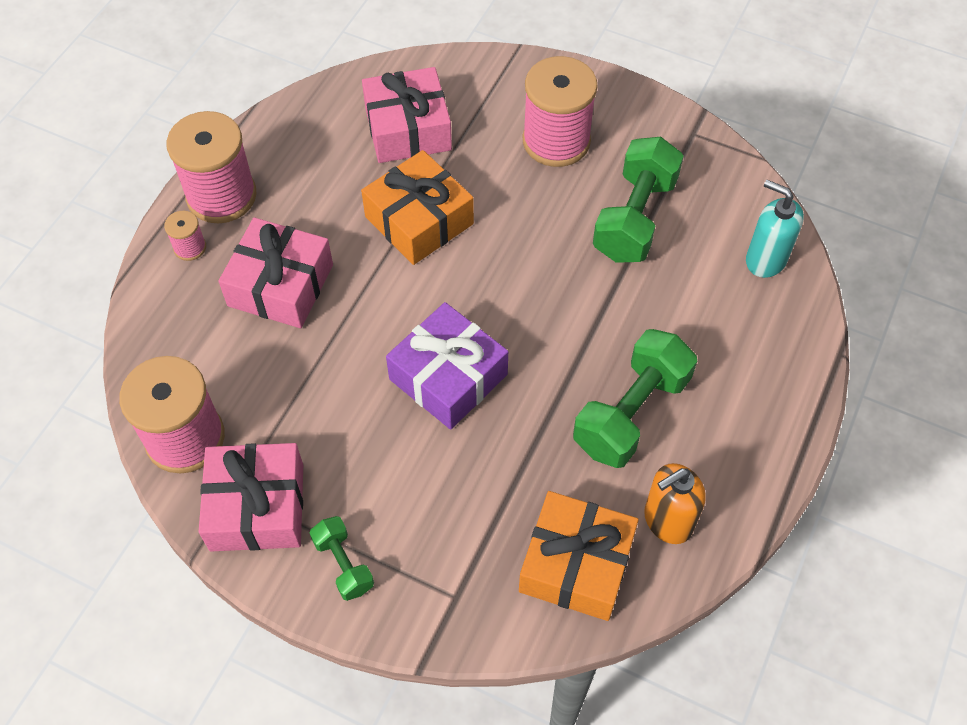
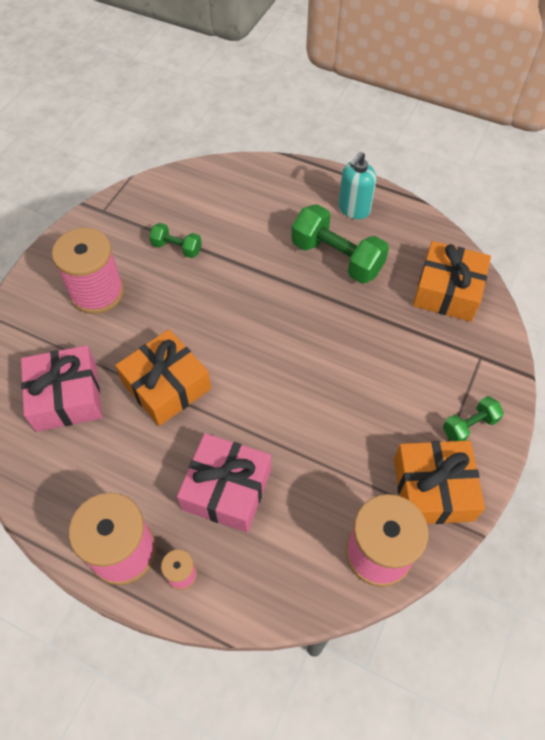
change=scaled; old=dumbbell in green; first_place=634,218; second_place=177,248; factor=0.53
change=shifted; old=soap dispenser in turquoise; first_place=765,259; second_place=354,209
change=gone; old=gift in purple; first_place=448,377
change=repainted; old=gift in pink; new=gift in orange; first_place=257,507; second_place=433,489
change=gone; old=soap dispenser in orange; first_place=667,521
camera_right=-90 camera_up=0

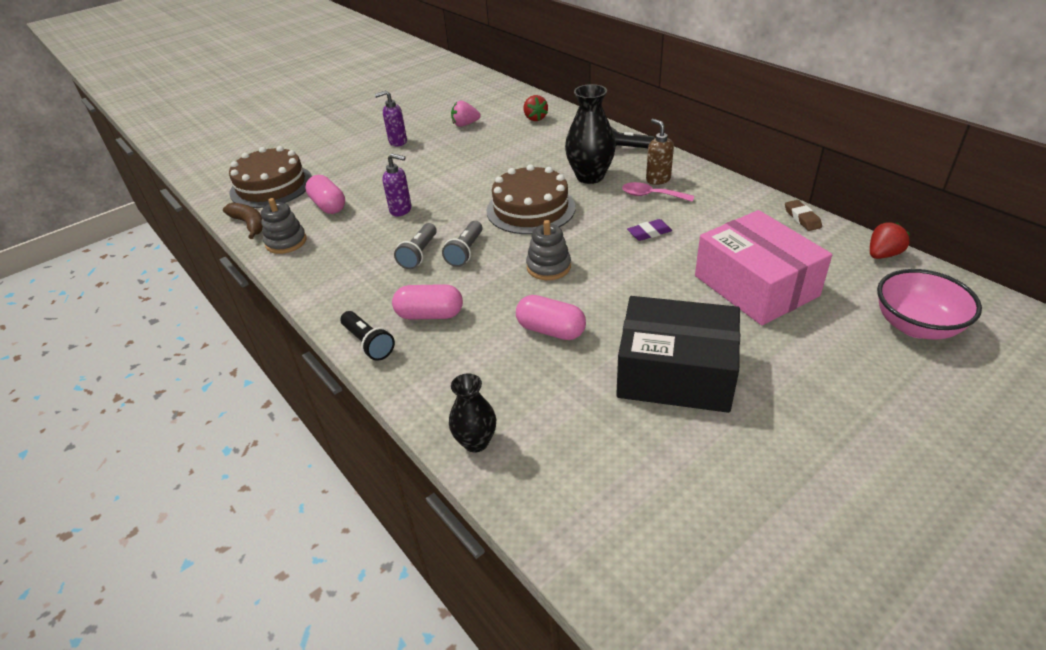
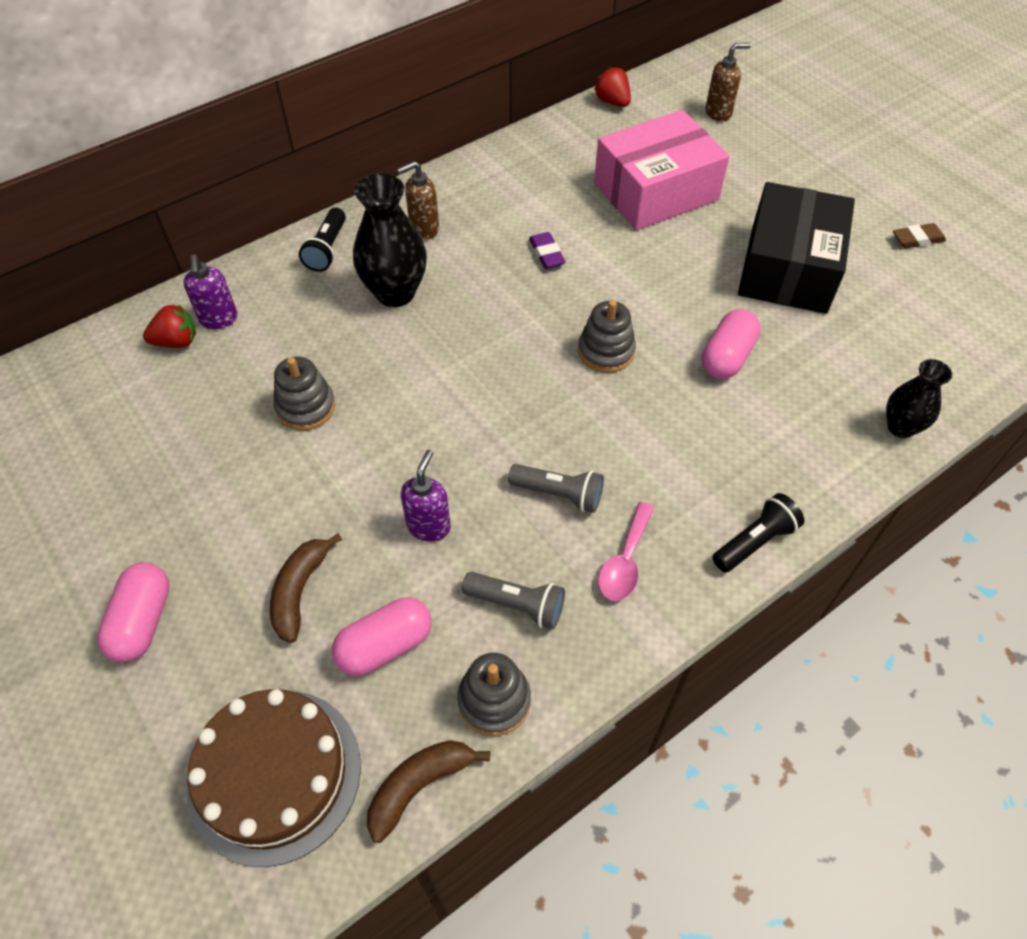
change=shifted; old=soap dispenser in purple; first_place=397,142; second_place=219,319
change=gone; old=strawberry in pink; first_place=465,124
change=gone; old=cake in brown; first_place=531,209
change=shifted; old=spoon in pink; first_place=651,195; second_place=625,561
change=shifted; old=eraser in brown; first_place=802,218; second_place=917,239
change=shifted; old=flashlight in grey; first_place=465,252; second_place=517,605
change=swapped; old=bowl in pink; new=soap dispenser in brown; first_place=916,326; second_place=718,113
change=shifted; old=capsule in pink; first_place=430,315; second_place=143,621
change=new; new=stacking toy in grey; second_place=306,407
change=new; new=banana in brown; second_place=300,591
camera_right=-90 camera_up=15

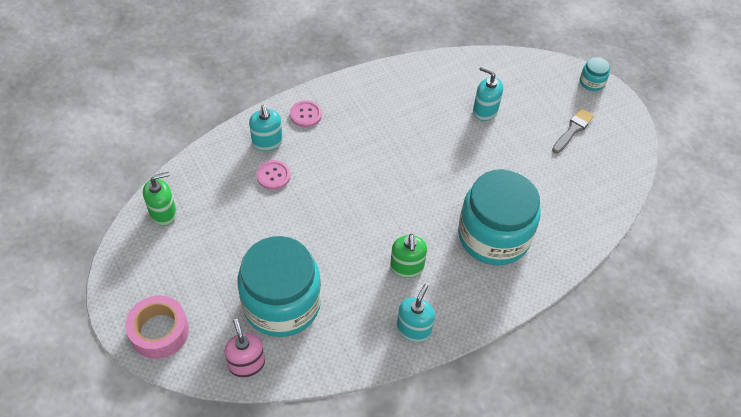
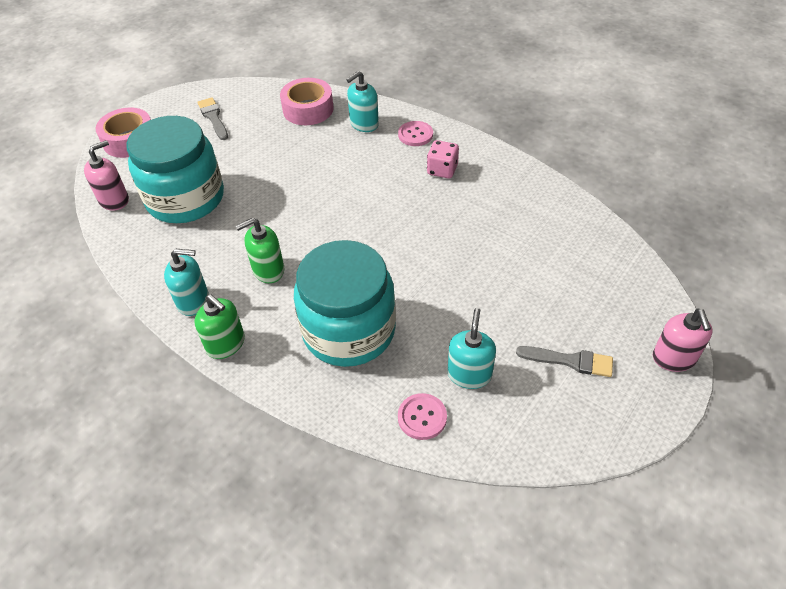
change=swapped; old=jar in turquoise; new=soap dispenser in pink; first_place=592,82; second_place=674,358
change=shifted; old=soap dispenser in turquoise; first_place=485,111; second_place=469,374
change=shifted; old=button in pink; first_place=273,176; second_place=422,417
change=shifted; old=soap dispenser in green; first_place=163,213; second_place=226,344
change=new; new=tape in pink; second_place=308,109
change=new; new=brush in grey; second_place=213,117
change=new; new=dice in pink; second_place=442,170
camera_right=70 camera_up=-5

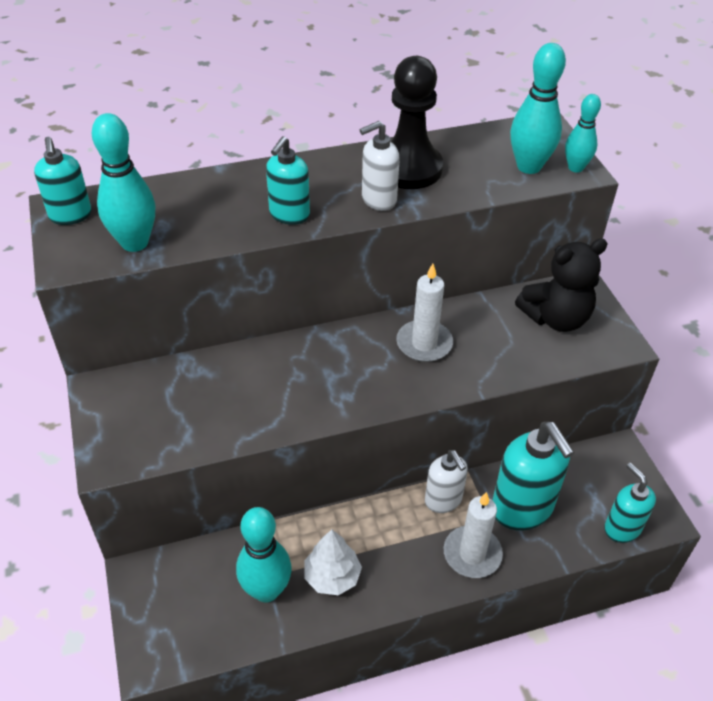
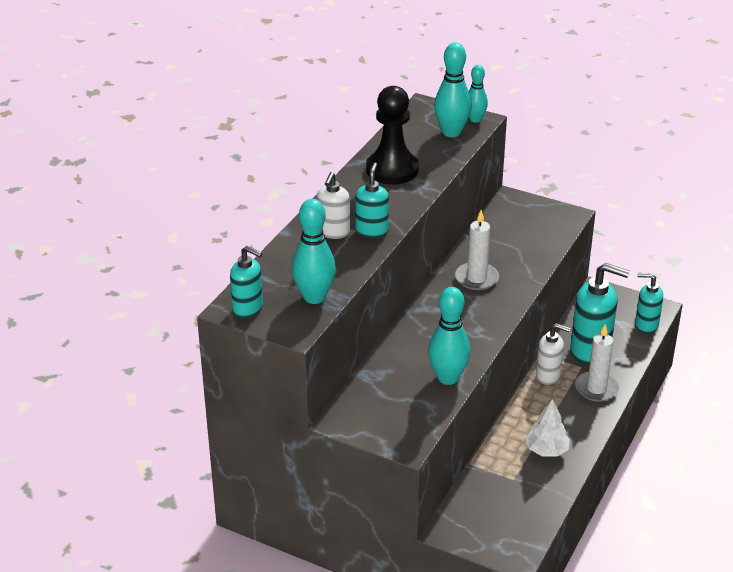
change=shifted; old=soap dispenser in white; first_place=378,200; second_place=333,232
change=rotated; old=soap dispenser in turquoise; first_place=289,215; second_place=372,231; degrees=-150
change=gone; old=teddy bear in black; first_place=556,318
change=shifted; old=bowling pin in turquoise; first_place=266,590; second_place=448,378
camera_right=-45 camera_up=-10

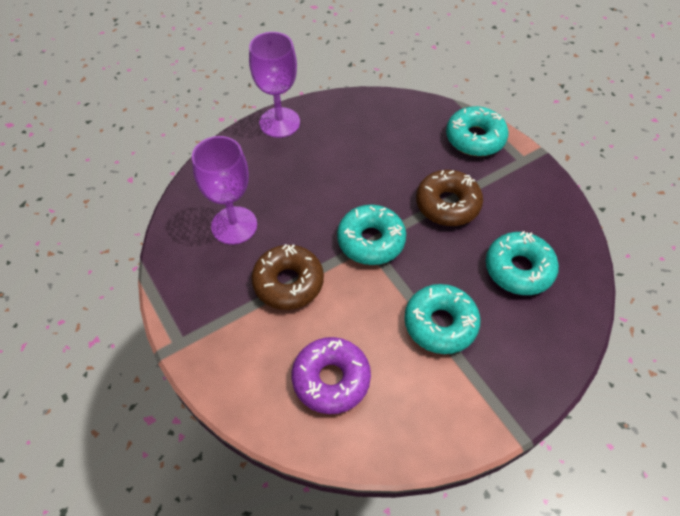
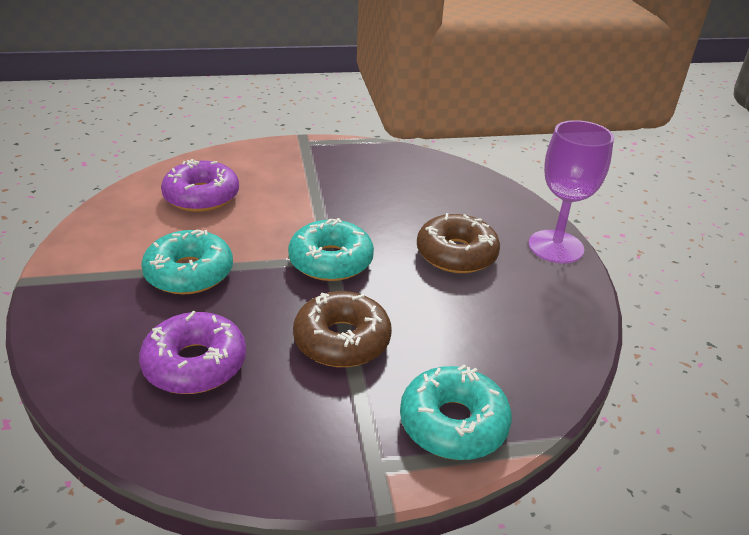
change=gone; old=goblet in purple; first_place=234,225
change=repainted; old=donut in turquoise; new=donut in purple; first_place=519,269; second_place=195,364
change=shifted; old=donut in brown; first_place=288,282; second_place=456,254
camera_right=110 camera_up=-20

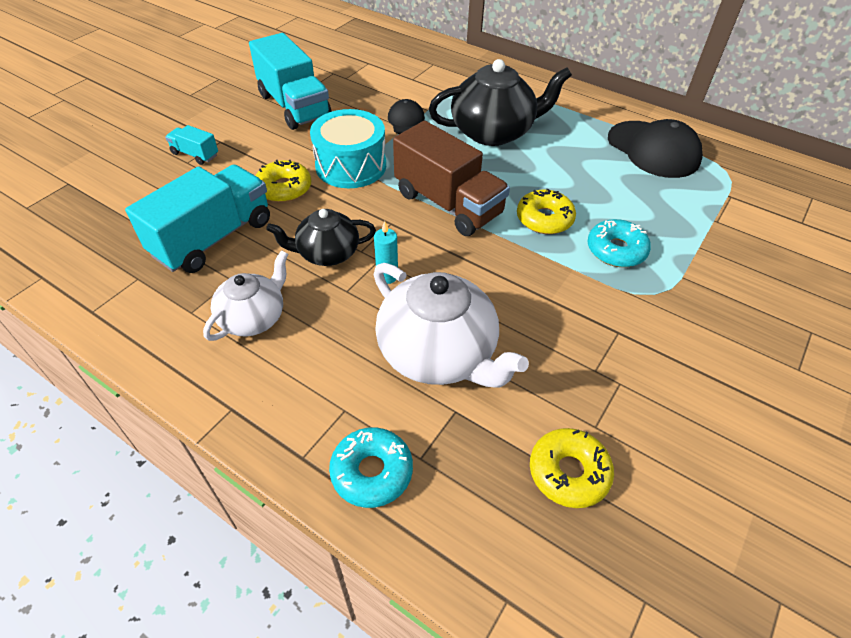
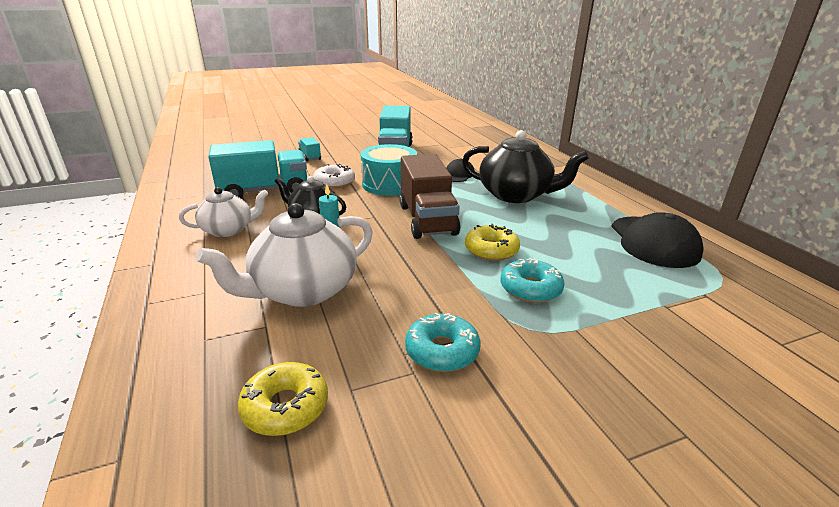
change=repainted; old=donut in yellow; new=donut in white; first_place=284,188; second_place=334,182
change=rotated; old=teapot in white; first_place=438,353; second_place=303,290; degrees=60
change=shifted; old=donut in turquoise; first_place=372,472; second_place=442,351
camera_right=35 camera_up=-20

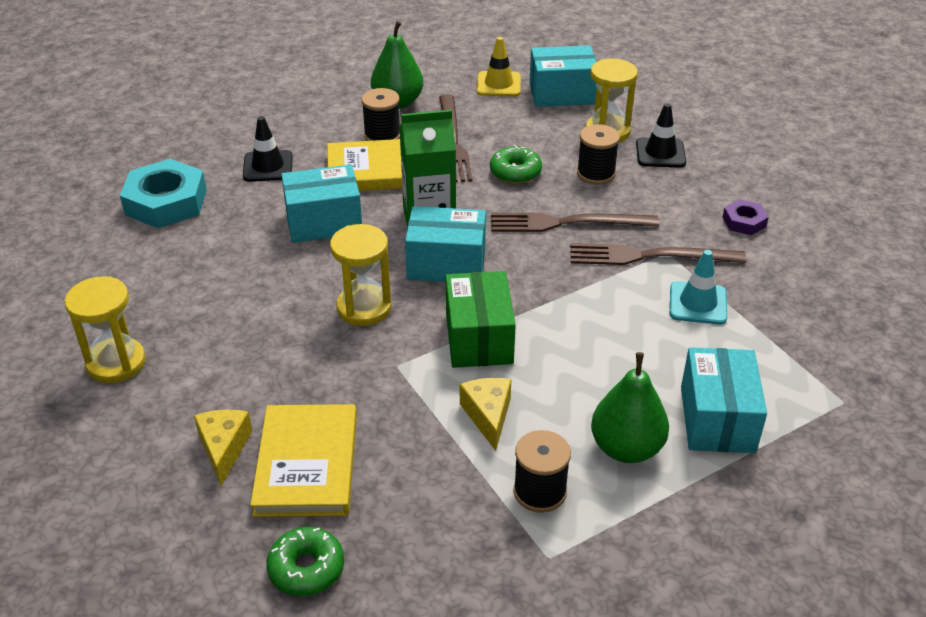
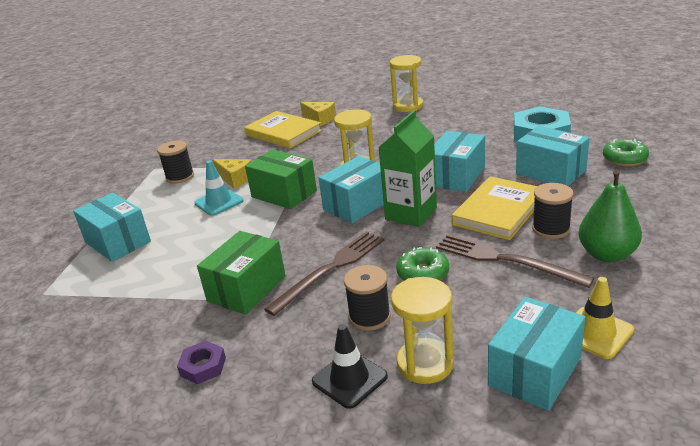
change=swapped; old=traffic cone in black; new=box in turquoise; first_place=268,166; second_place=550,172
change=swapped; old=fork in brown; new=box in green; first_place=649,256; second_place=247,289
change=shifted; old=traffic cone in turquoise; first_place=698,303; second_place=219,202
change=gone; old=pear in green; first_place=626,448
change=shifted; old=donut in green; first_place=306,568; second_place=624,159
camera_right=135 camera_up=-10

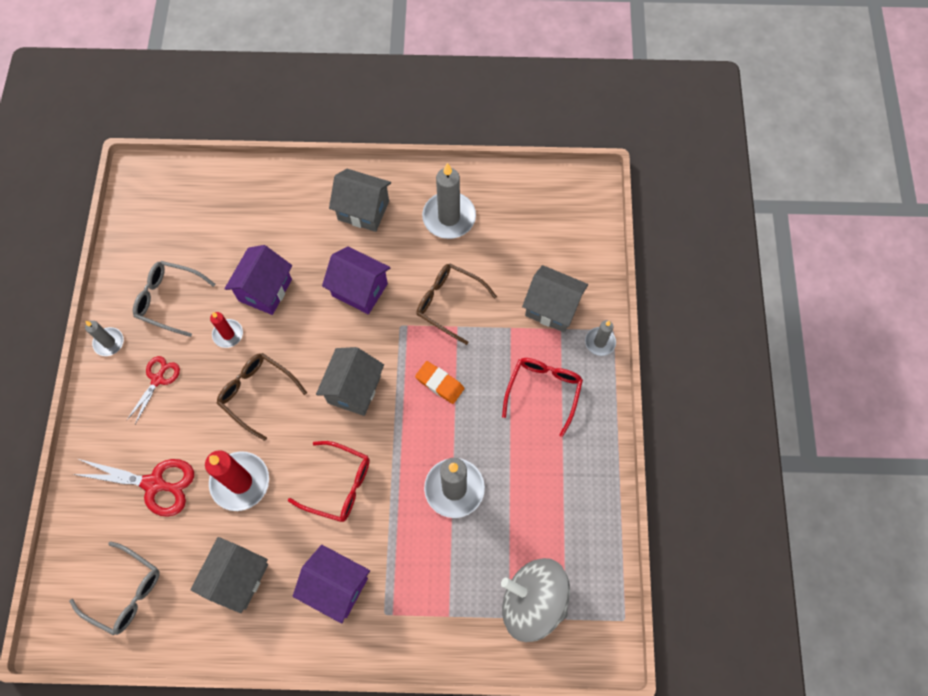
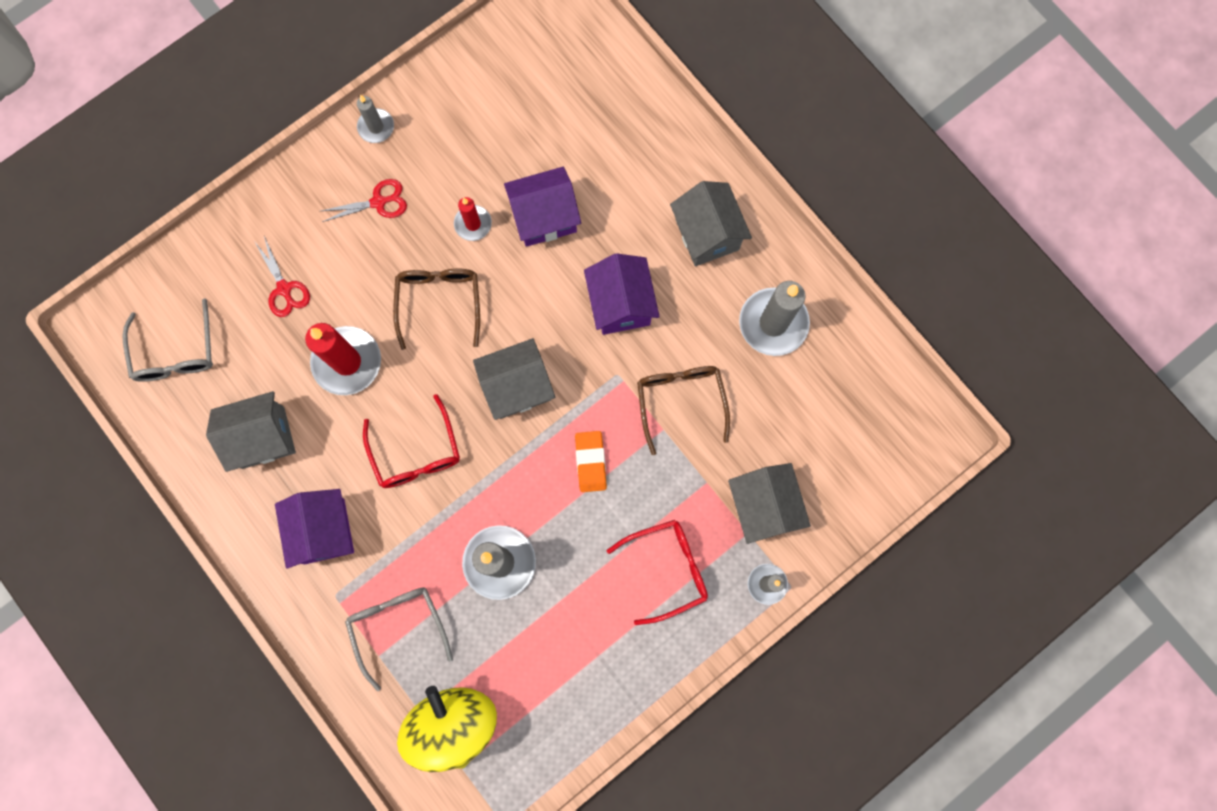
change=shifted; old=glasses in grey; first_place=169,300; second_place=398,627
change=scaled; old=scissors in red; first_place=154,484; second_place=284,289; factor=0.62
change=repainted; old=spinning top in grey; new=spinning top in yellow; first_place=533,602; second_place=453,724
camera_right=50 camera_up=10

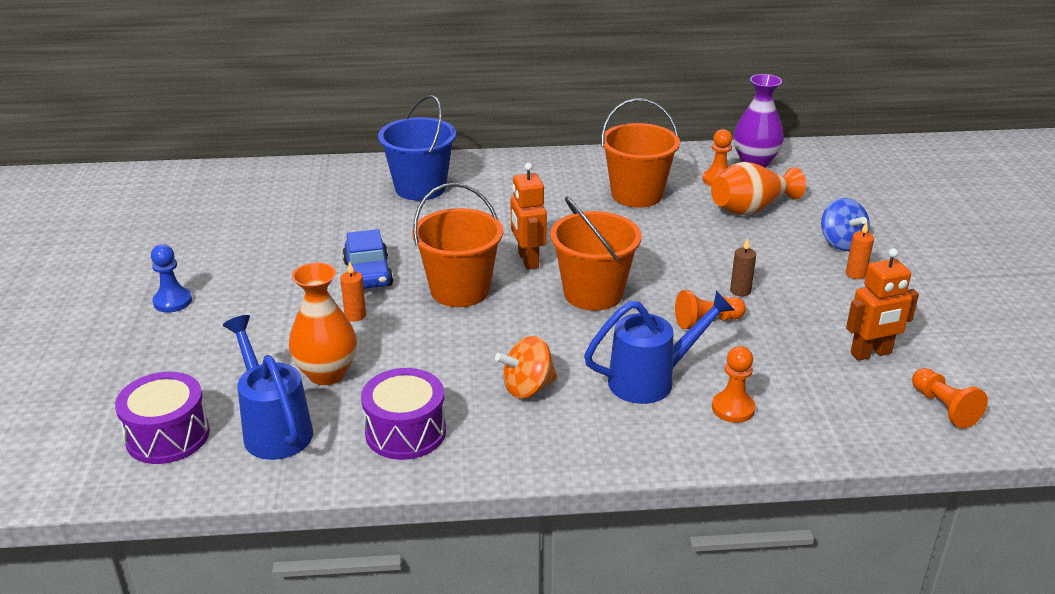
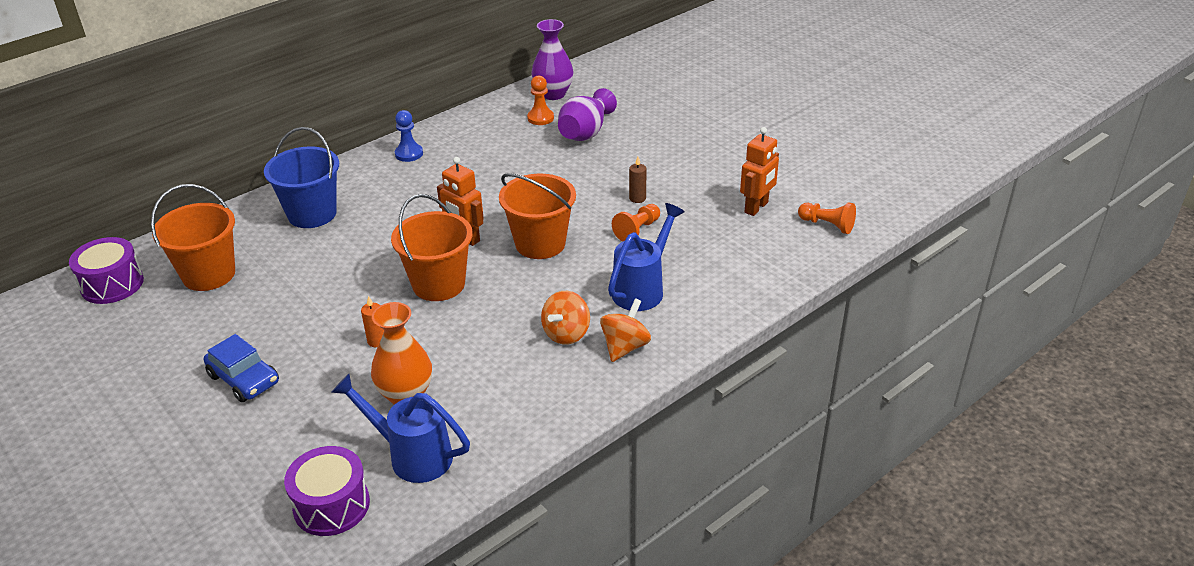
change=shifted; old=bucket in orange; first_place=637,195; second_place=209,274
change=repainted; old=vase in orange; new=vase in purple; first_place=751,209; second_place=585,132
change=gone; old=spinning top in blue; first_place=841,243
change=gone; old=candle in orange; first_place=855,274
change=shifted; old=car in blue; first_place=368,274; second_place=244,379
change=shifted; old=pawn in blue; first_place=172,301; second_place=409,154
change=gone; old=pawn in orange; first_place=733,408
change=shifted; old=drum in purple; first_place=405,432; second_place=112,284
change=new; new=spinning top in orange; second_place=625,347
camera_right=-35 camera_up=5

